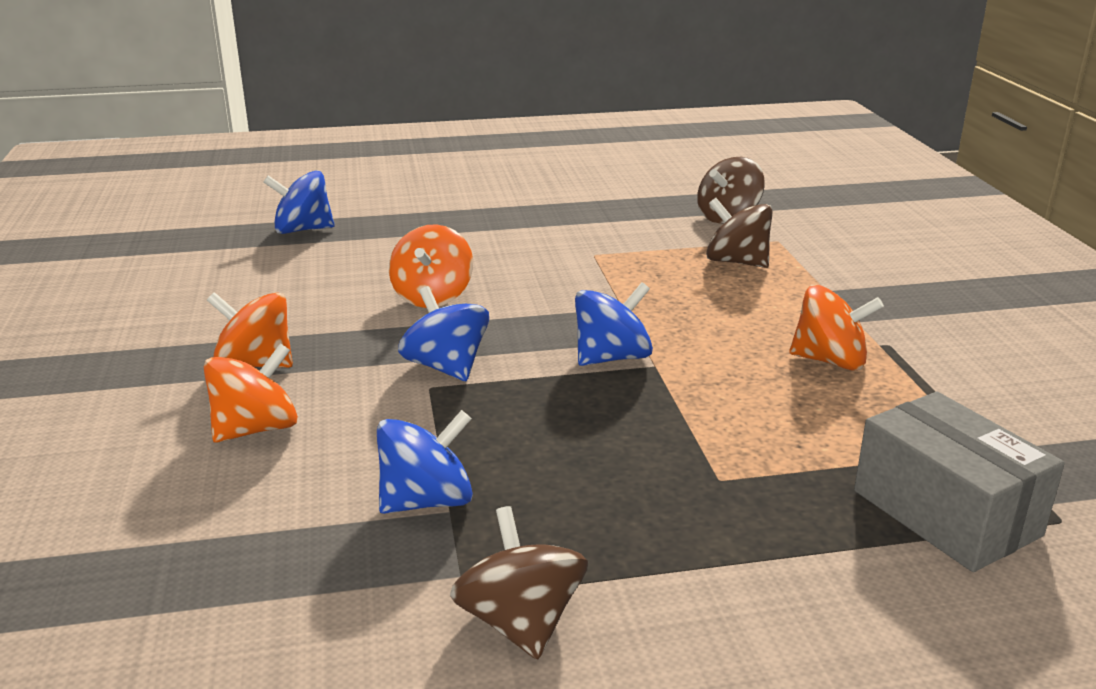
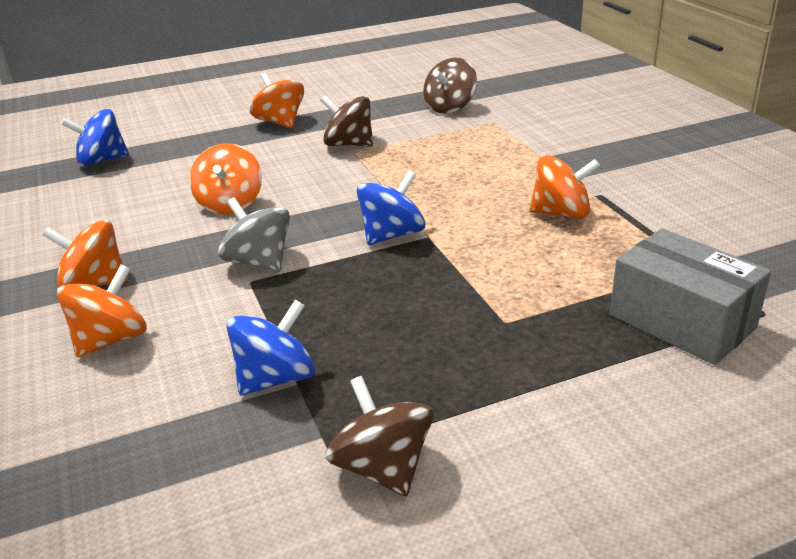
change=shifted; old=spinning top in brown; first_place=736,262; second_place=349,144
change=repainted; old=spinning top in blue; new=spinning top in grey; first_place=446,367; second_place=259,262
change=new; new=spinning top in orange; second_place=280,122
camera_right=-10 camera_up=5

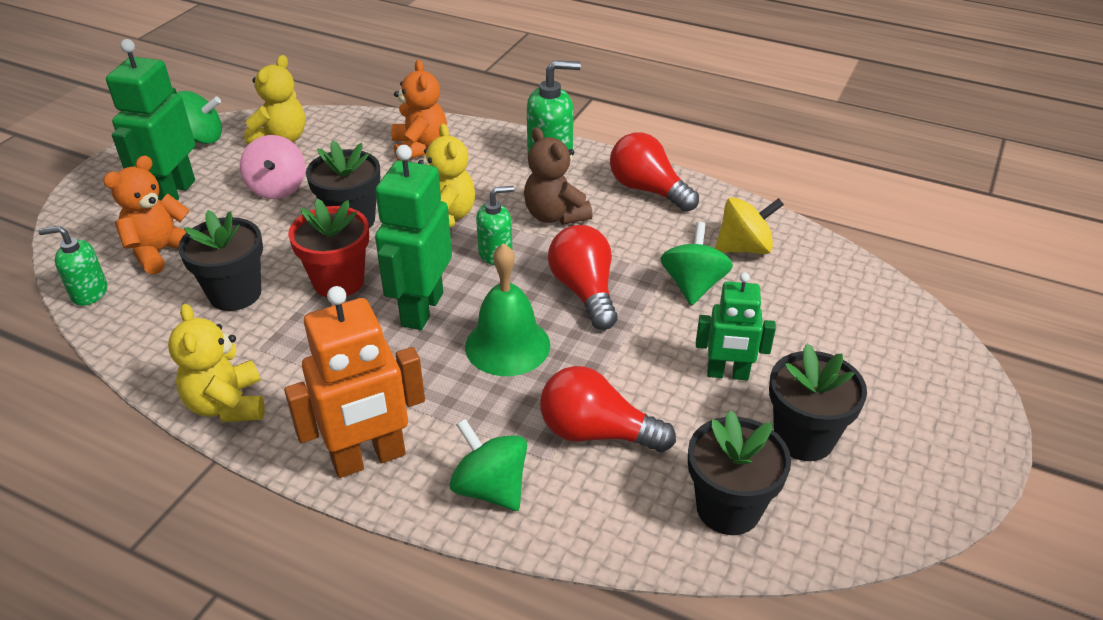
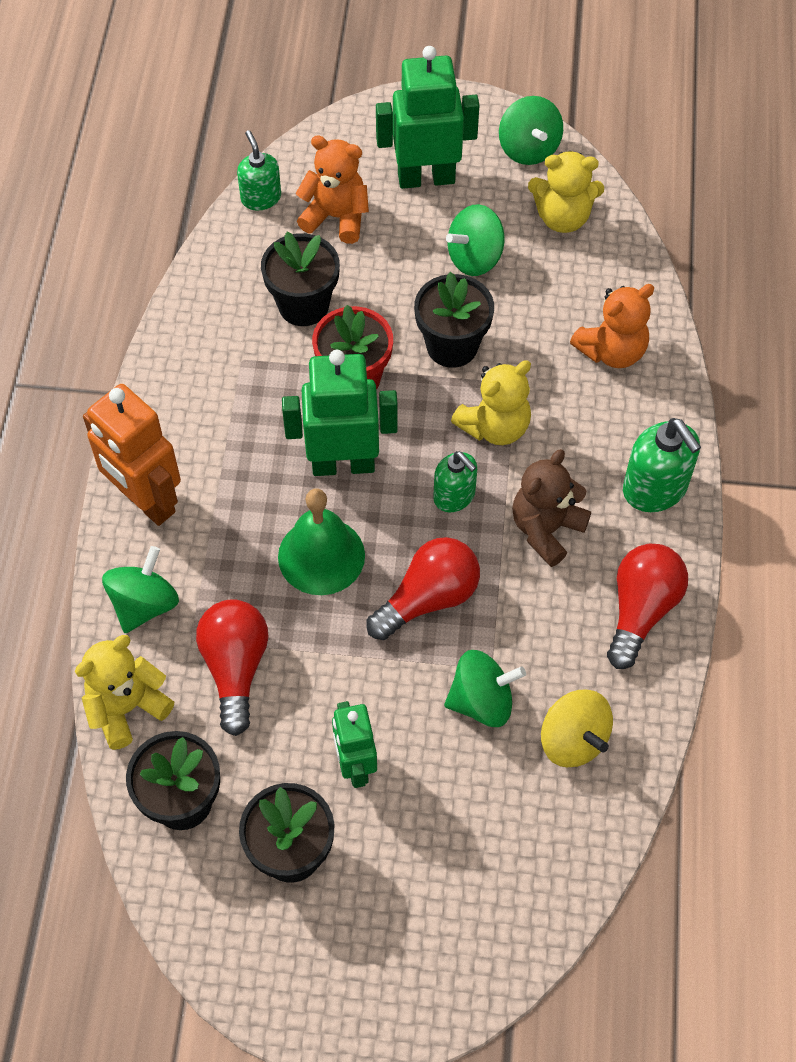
change=repainted; old=spinning top in pink; new=spinning top in green; first_place=277,188; second_place=475,258
change=shifted; old=teddy bear in yellow; first_place=227,405; second_place=127,707
camera_right=70 camera_up=20

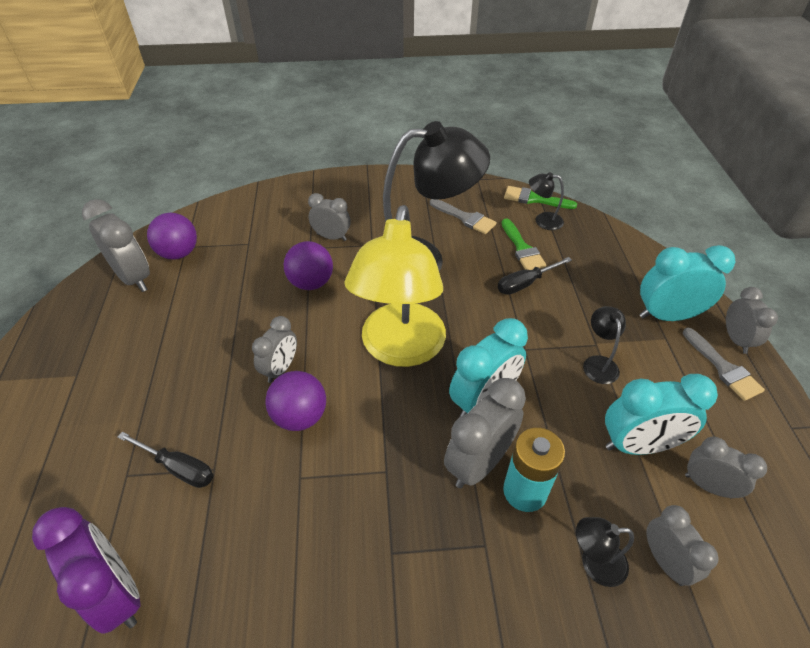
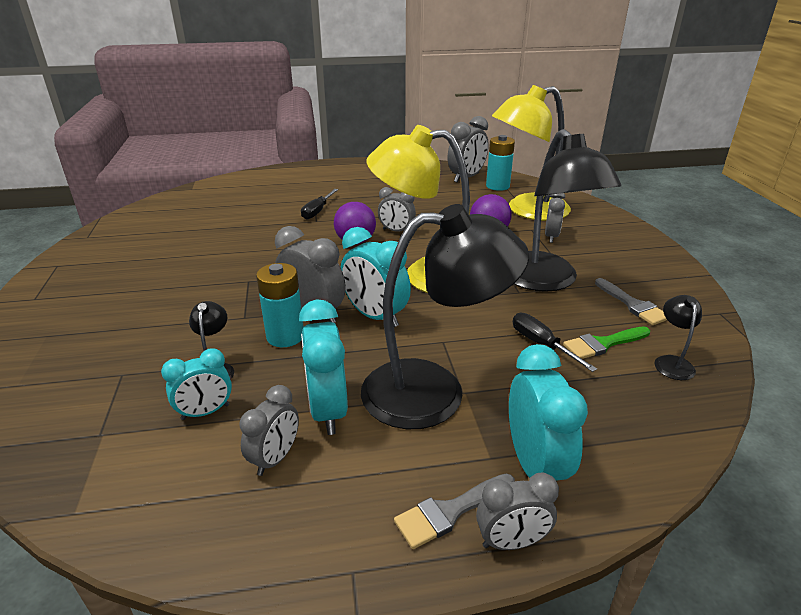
change=gone; old=brush in green; first_place=534,199
change=rotated; old=brush in grey; first_place=465,218; second_place=632,305; degrees=-60
change=swapped; old=ball in purple; new=battery in turquoise; first_place=179,253; second_place=497,186
change=scaled; old=lamp in black; first_place=598,363; second_place=434,391; factor=2.49
change=repainted; old=clock in grey; new=clock in turquoise; first_place=665,561; second_place=205,412
change=gone; old=clock in purple; first_place=117,593
change=new; new=lamp in yellow; second_place=527,210
camera_right=85 camera_up=-15

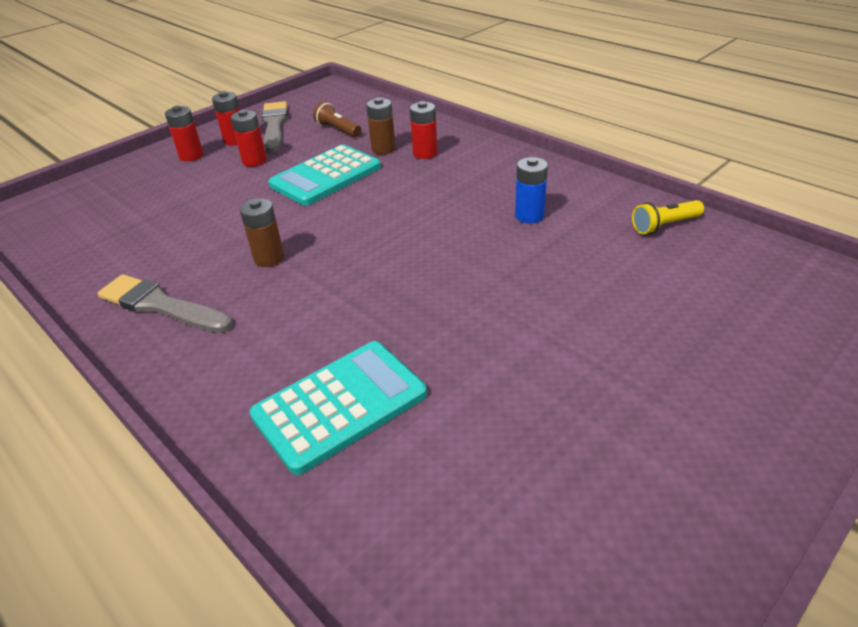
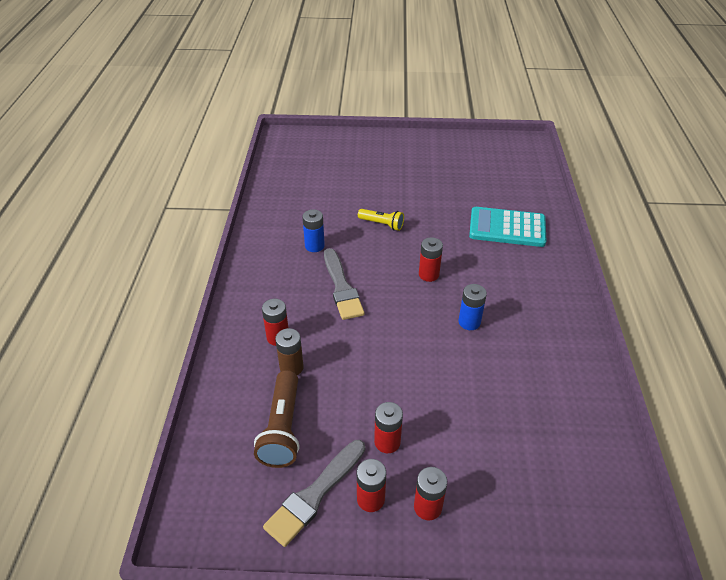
change=scaled; old=flashlight in brown; first_place=338,130; second_place=282,428; factor=1.62
change=gone; old=calculator in turquoise; first_place=326,176
change=repainted; old=battery in brown; new=battery in blue; first_place=269,258; second_place=469,322
change=shifted; old=flashlight in yellow; first_place=664,226; second_place=382,224
change=shifted; old=brush in grey; first_place=161,305; second_place=342,287
change=new; new=battery in red; second_place=428,274
camera_right=-135 camera_up=5

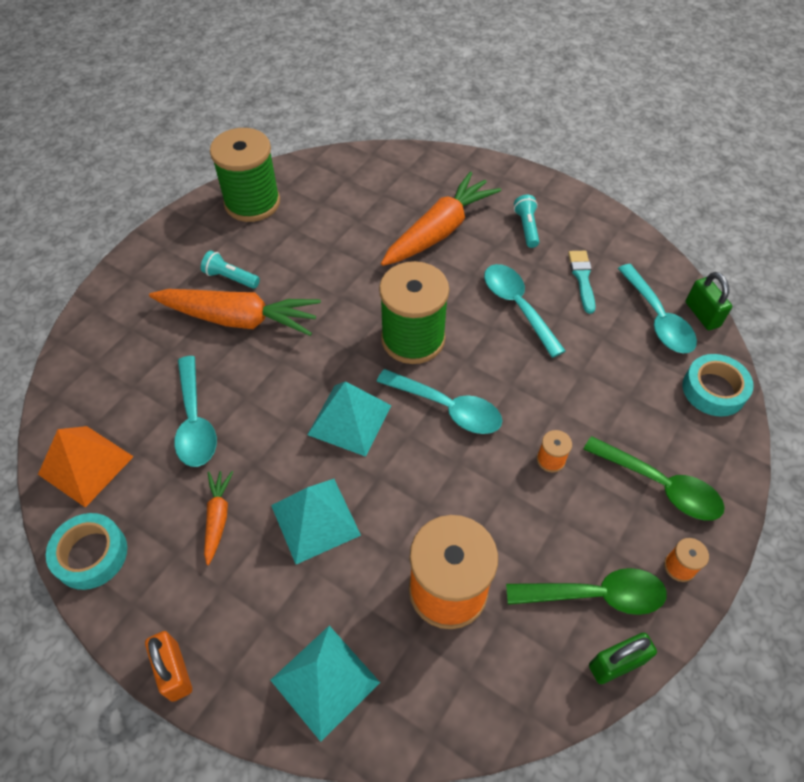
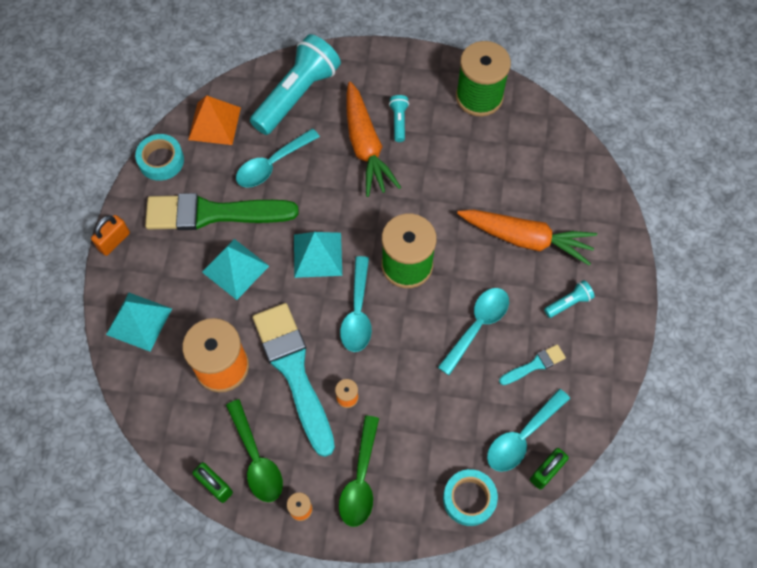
change=swapped; old=carrot in orange; new=brush in green; first_place=218,517; second_place=213,213
change=new; new=flashlight in turquoise; second_place=297,95
change=new; new=brush in turquoise; second_place=294,371
camera_right=65 camera_up=10

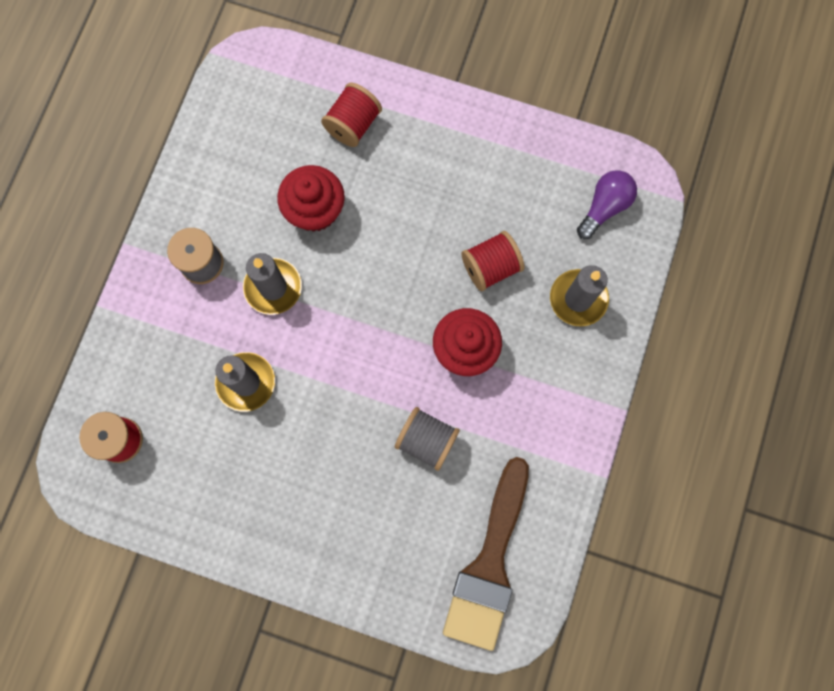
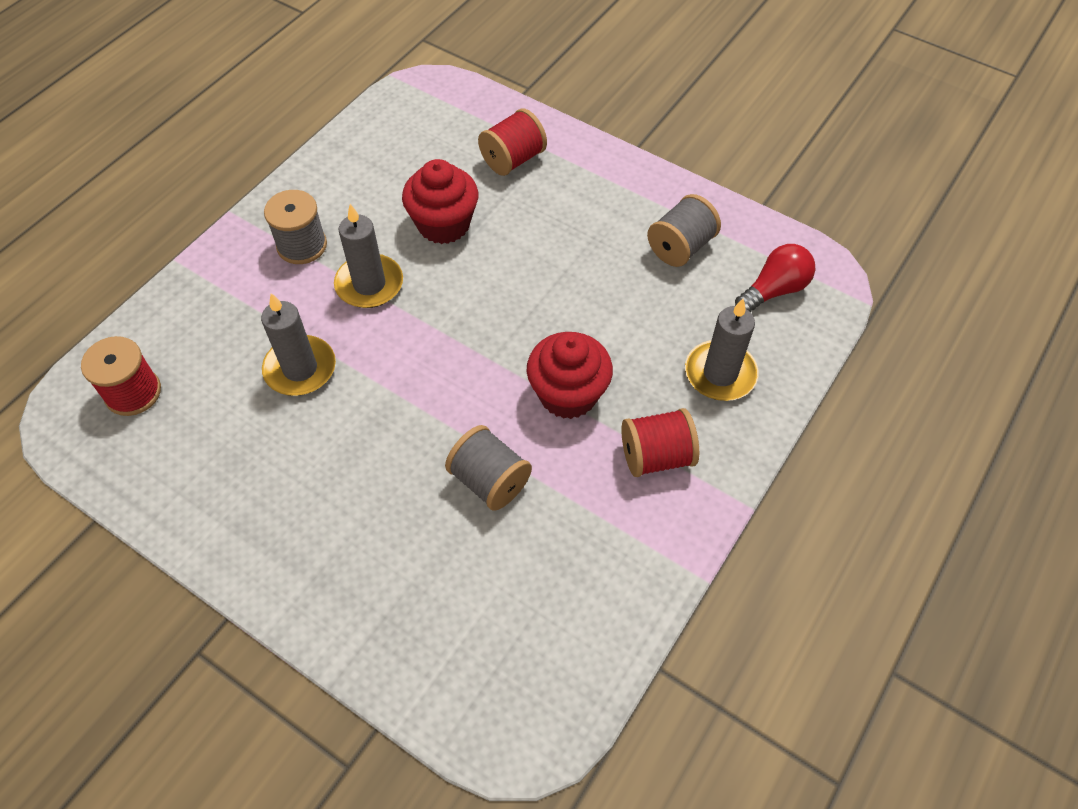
change=repainted; old=light bulb in purple; new=light bulb in red; first_place=604,207; second_place=774,290
change=shifted; old=spool in red; first_place=490,267; second_place=656,456
change=gone; old=brush in brown; first_place=489,565
change=new; new=spool in grey; second_place=680,247
camera_right=15 camera_up=-20

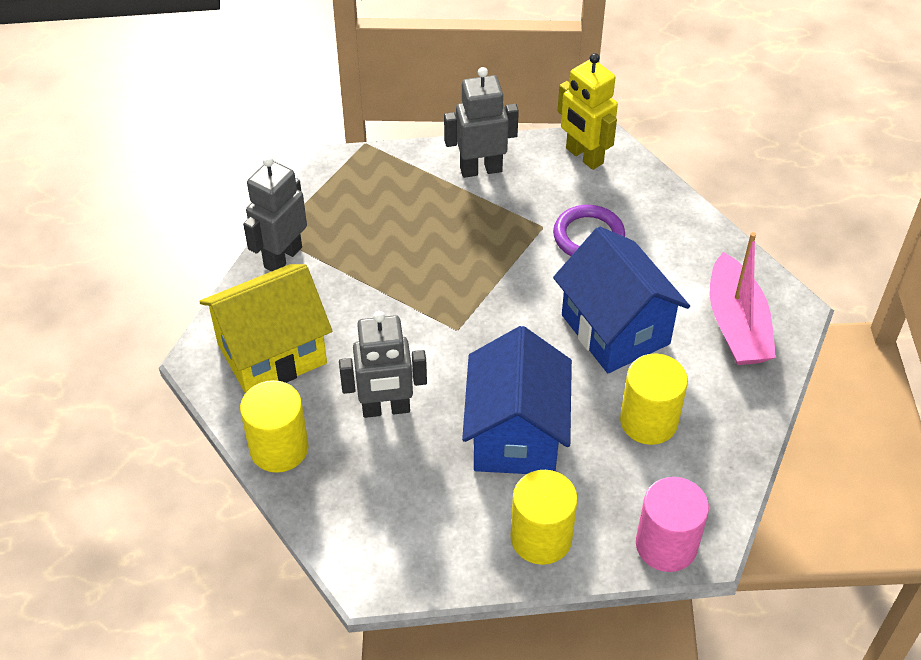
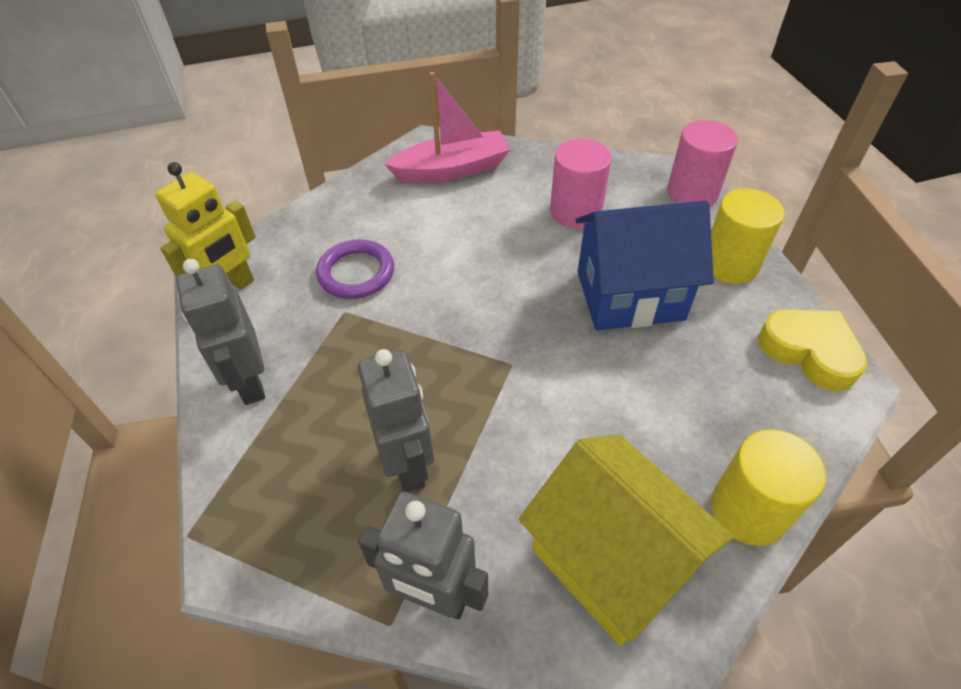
change=gone; old=house in blue; first_place=615,329
change=shifted; old=robot in grey; first_place=386,409; second_place=408,465
change=repainted; old=cylinder in yellow; new=cylinder in pink; first_place=648,421; second_place=575,211
change=new; new=heart in yellow; second_place=809,352
camera_right=-100 camera_up=0

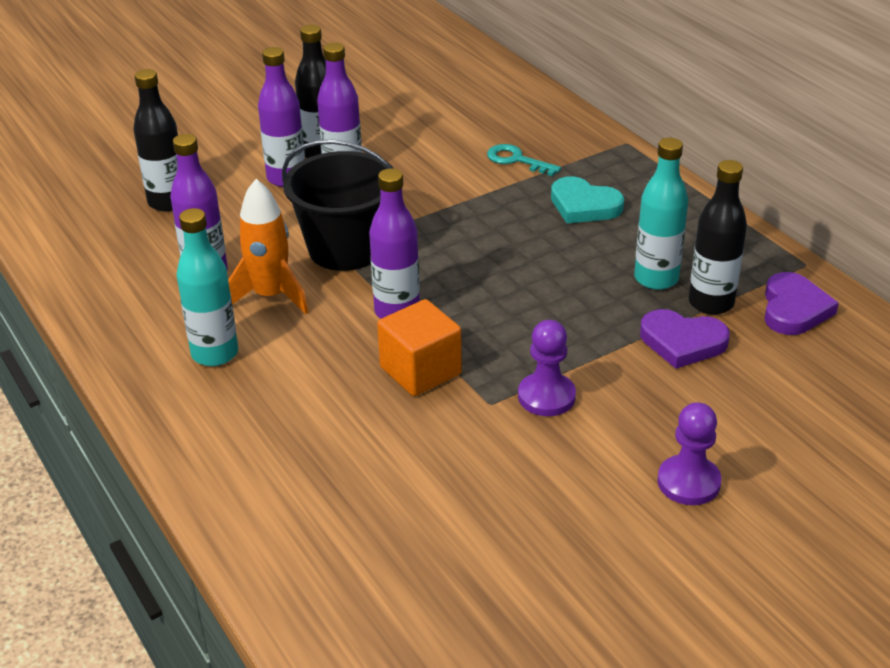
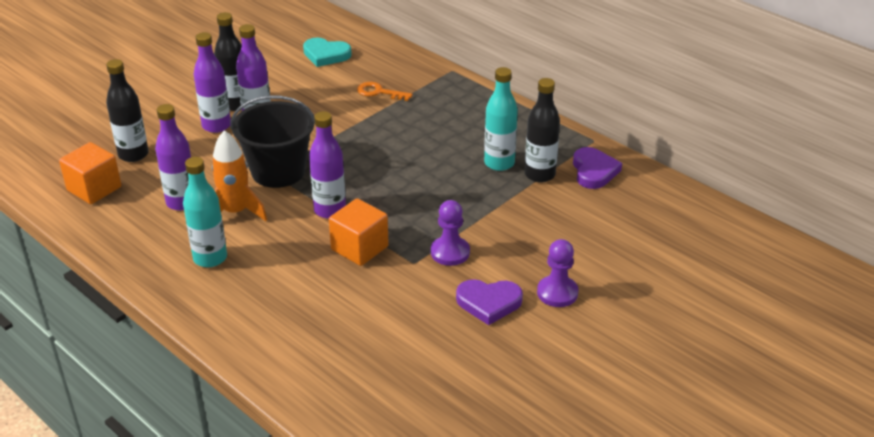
change=repainted; old=key in turquoise; new=key in orange; first_place=516,160; second_place=379,92
change=shifted; old=heart in turquoise; first_place=584,205; second_place=326,55
change=shifted; old=heart in purple; first_place=682,342; second_place=489,303
change=new; new=cube in orange; second_place=94,189
camera_right=-15 camera_up=0

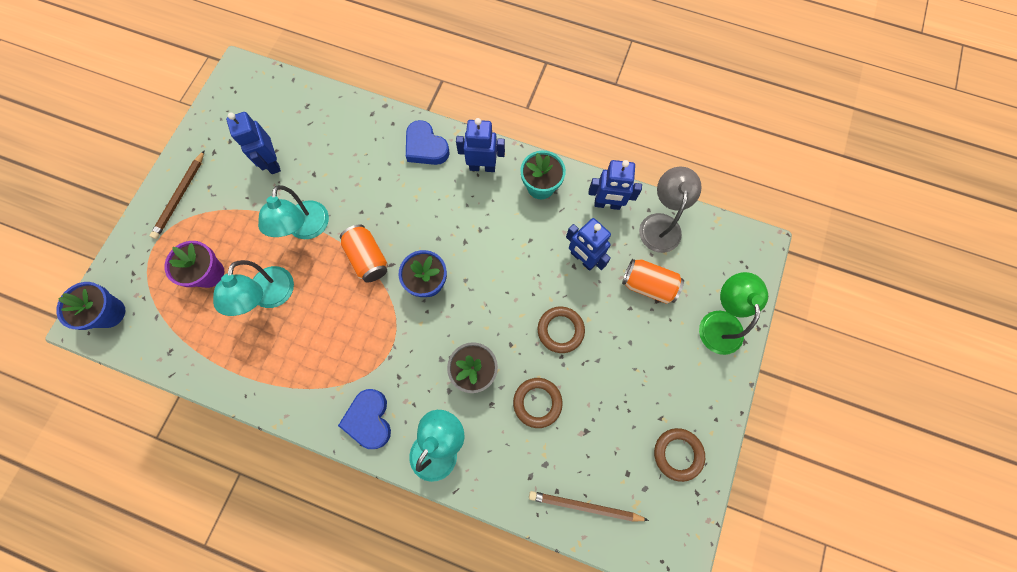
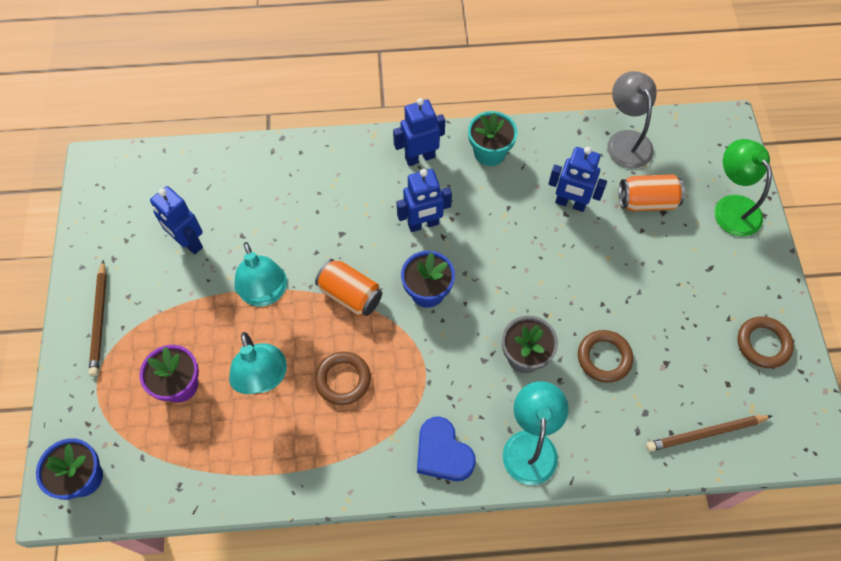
change=gone; old=heart in blue; first_place=426,147
change=shifted; old=robot in blue; first_place=607,204; second_place=423,224
change=shifted; old=ring in brown; first_place=560,330; second_place=343,379
camera_right=-25 camera_up=-10

